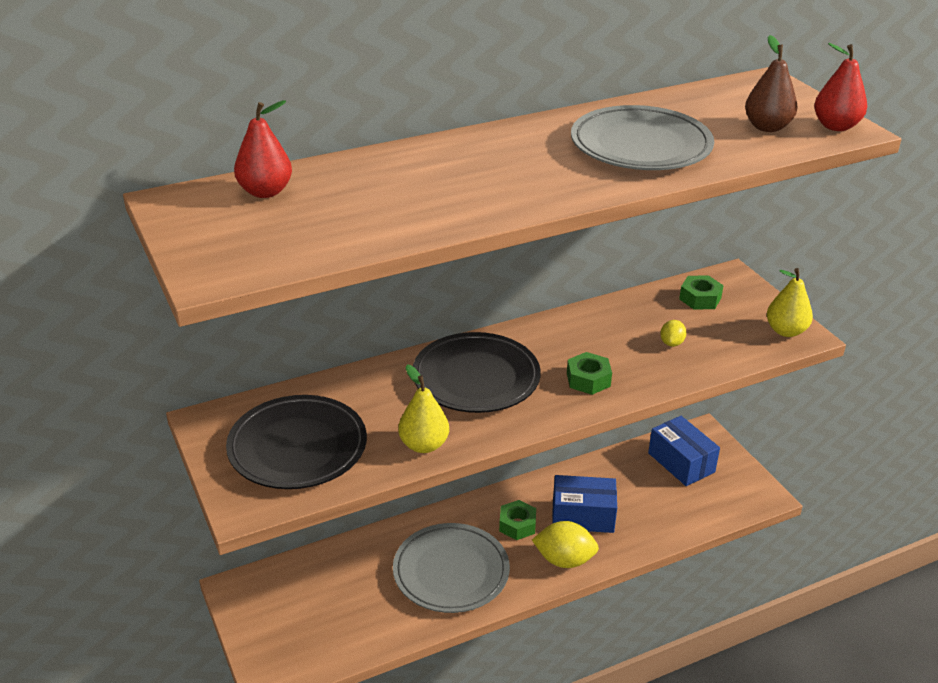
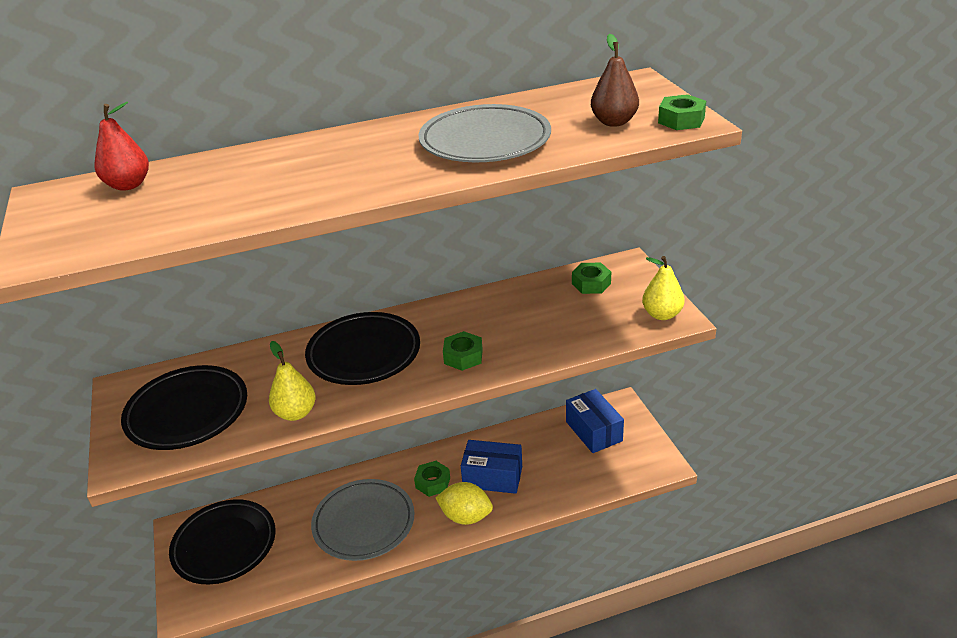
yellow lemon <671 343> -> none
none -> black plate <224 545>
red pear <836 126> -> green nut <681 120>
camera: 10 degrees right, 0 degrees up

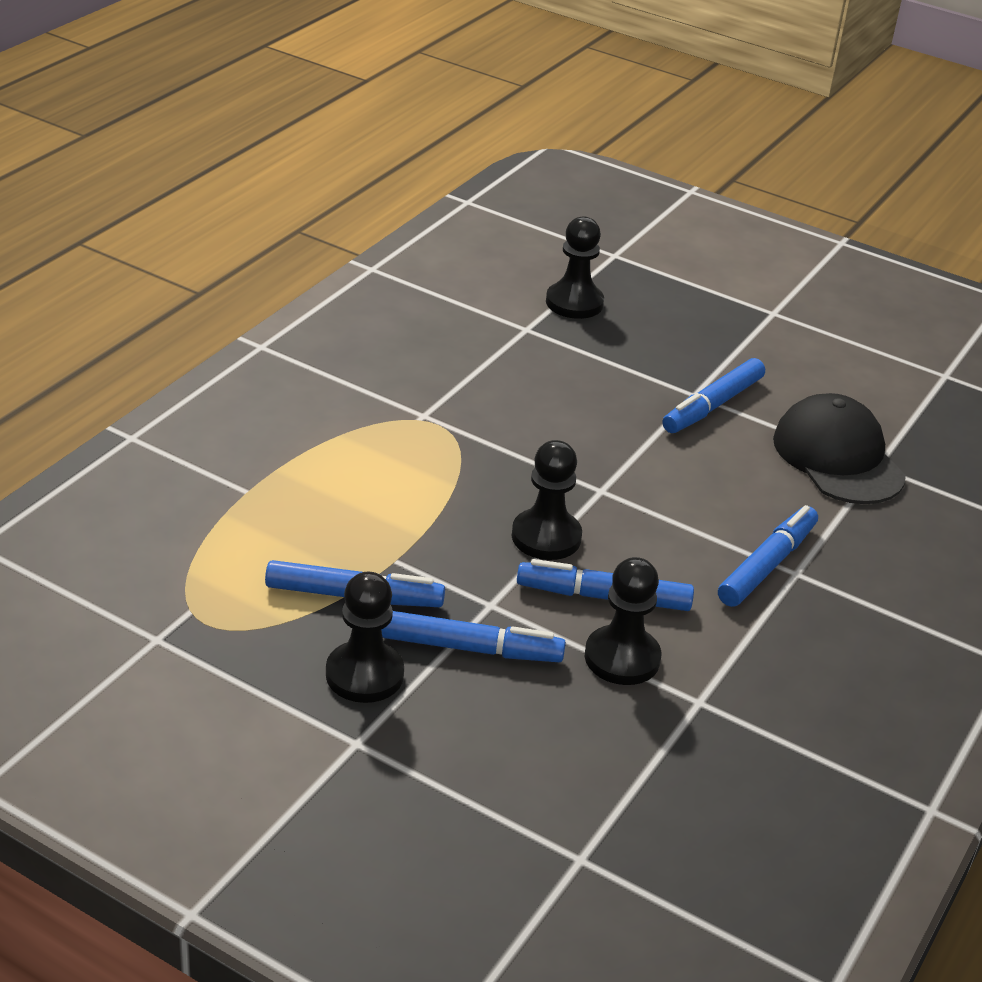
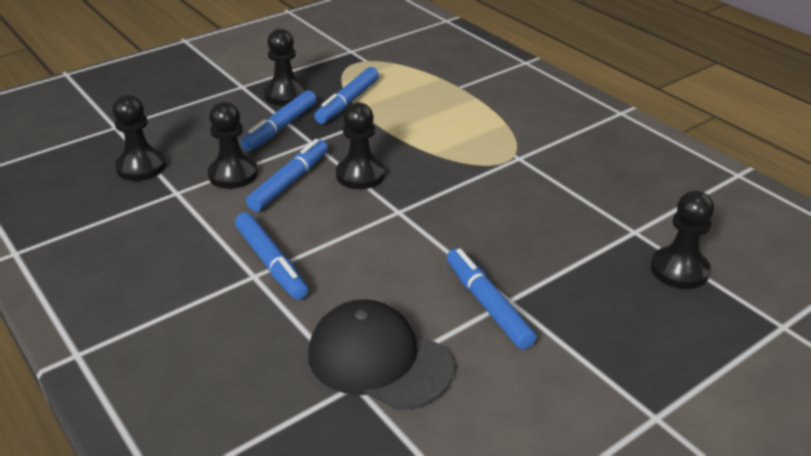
none -> black pawn <141 167>
black cap <838 457> -> black cap <379 360>, 150 degrees counterclockwise
camera: 115 degrees right, 0 degrees up

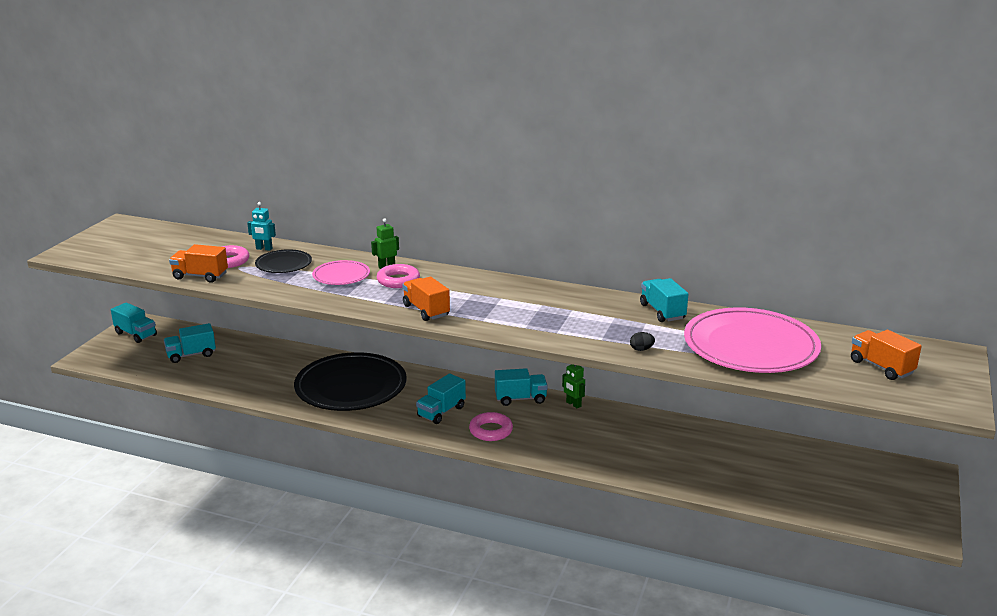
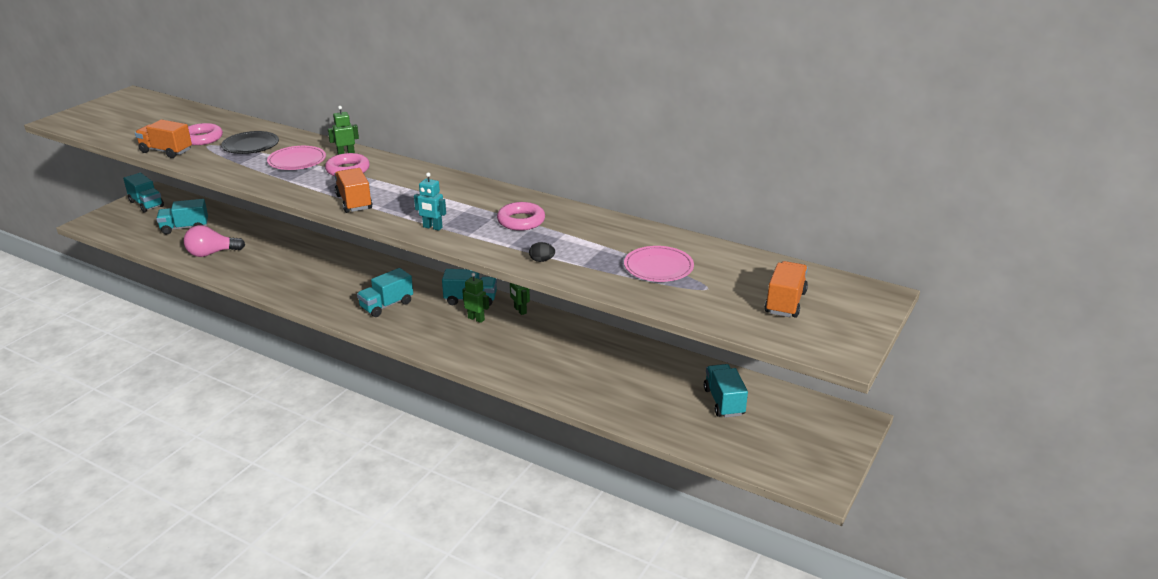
black plate <351 386> -> none
none -> pink light bulb <211 253>
none -> green robot <476 319>
turquoise robot <264 249> -> turquoise robot <432 227>, shifted
pink ring <491 430> -> pink ring <521 221>, shifted
turquoise truck <662 312> -> turquoise truck <724 402>, shifted
orange truck <881 367> -> orange truck <785 302>, 45 degrees clockwise
pink plate <750 346> -> pink plate <658 267>, x0.49
camera: 10 degrees right, 5 degrees up

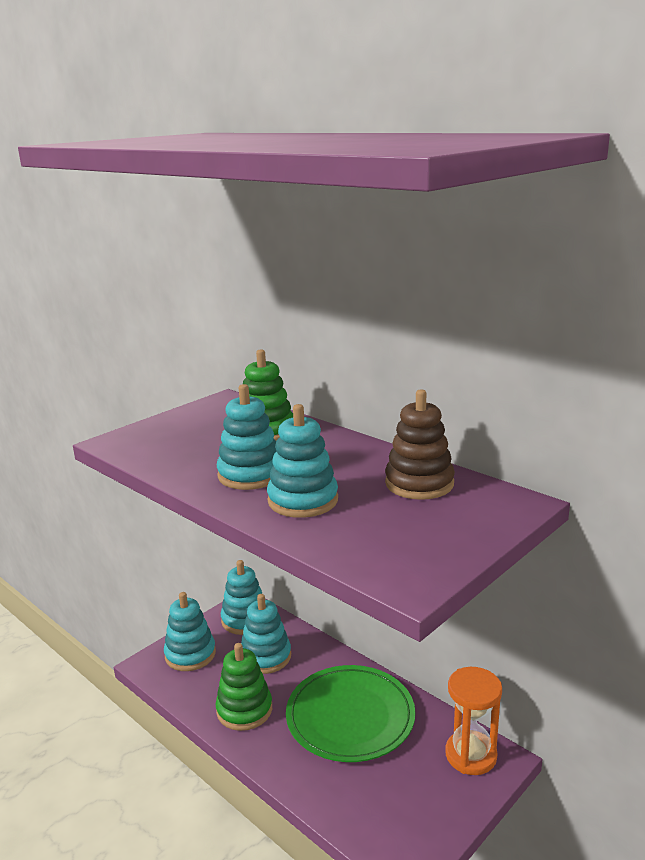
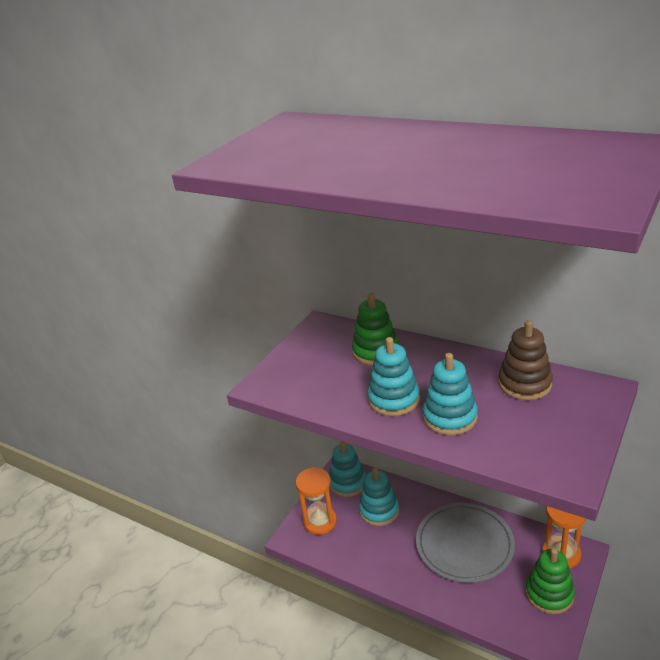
green stacking toy <244 710> -> green stacking toy <549 594>, shifted
turquoise stacking toy <190 654> -> orange hourglass <320 522>
green plate <350 716> -> grey plate <464 544>
camera: 10 degrees left, 10 degrees up

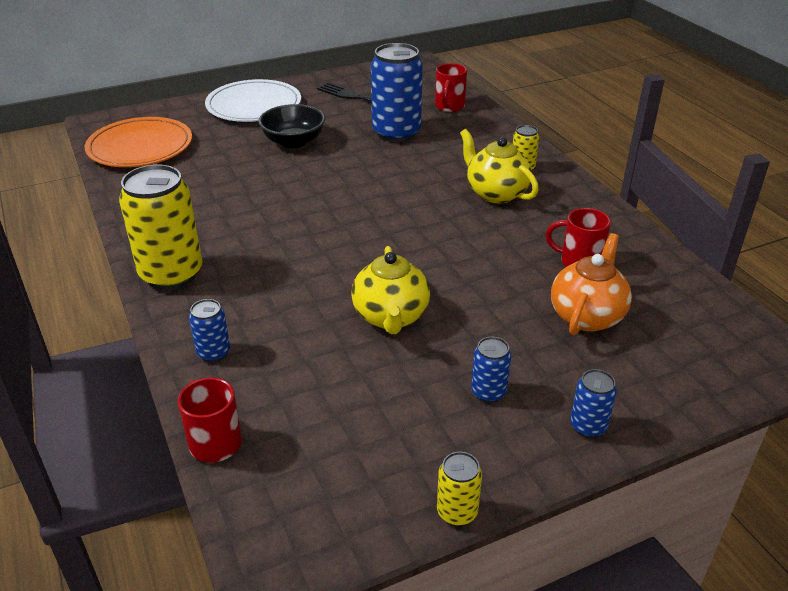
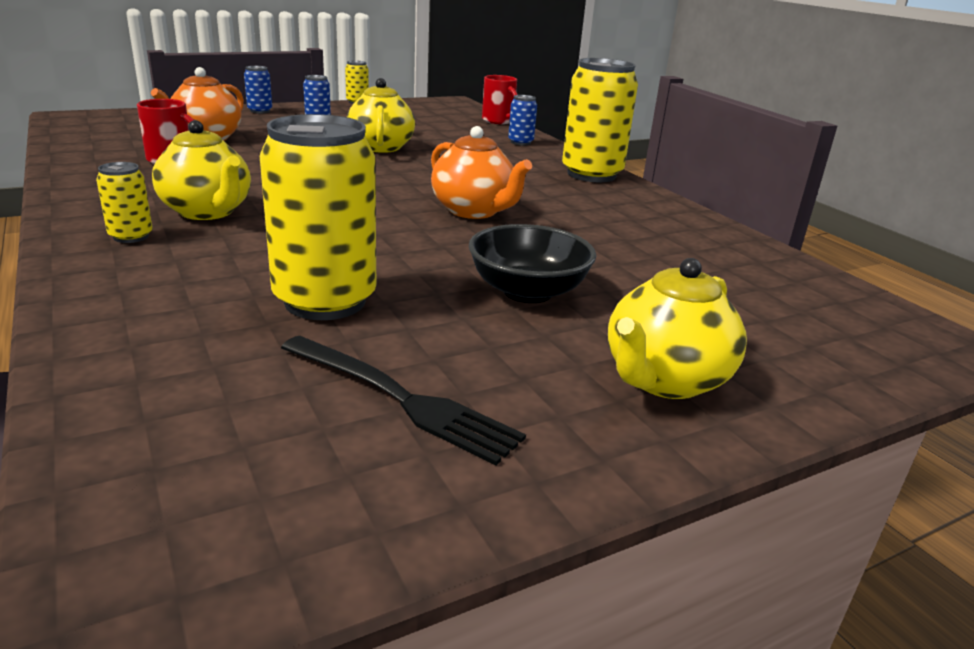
orange plate <140 147> -> none
red mug <449 106> -> none
none -> orange teapot <474 211>
white plate <254 106> -> yellow teapot <664 380>
blue can <396 133> -> yellow can <325 301>
camera: 175 degrees right, 10 degrees down

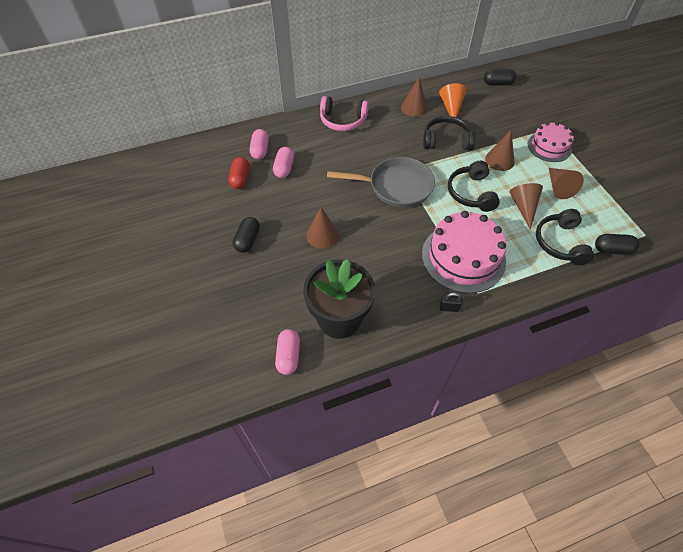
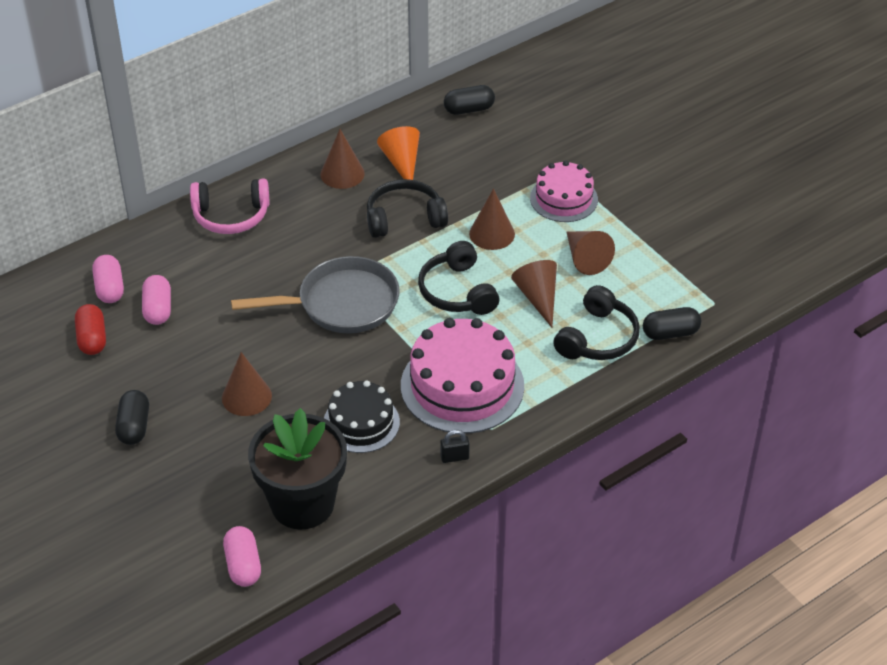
none -> black cake <361 423>
black headphones <560 243> -> black headphones <597 338>, 135 degrees counterclockwise
camera: 15 degrees left, 10 degrees down

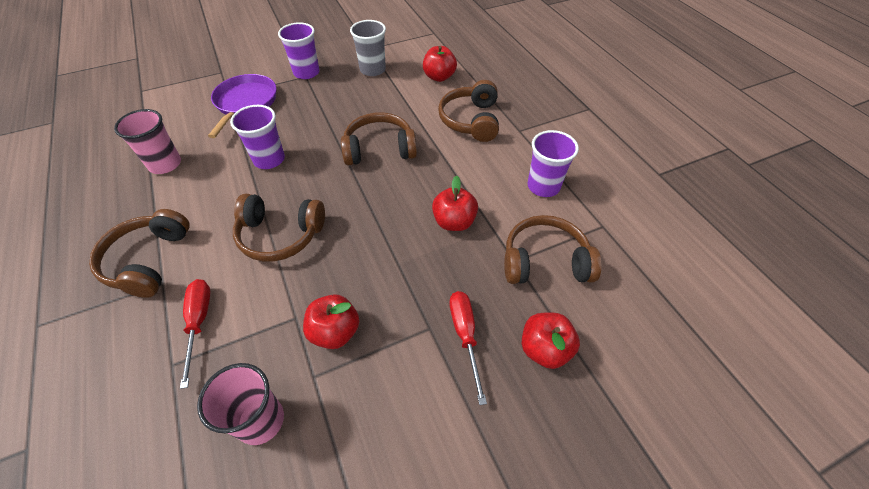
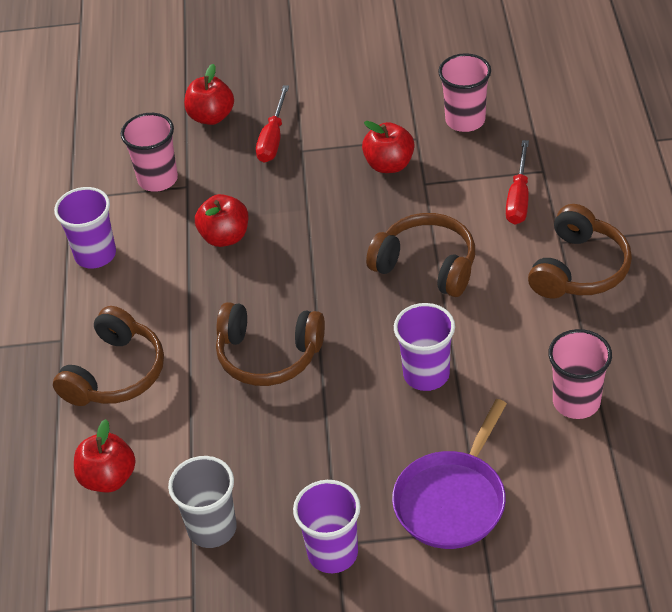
brown headphones <545 261> -> pink cup <158 179>
camera: 155 degrees left, 5 degrees down

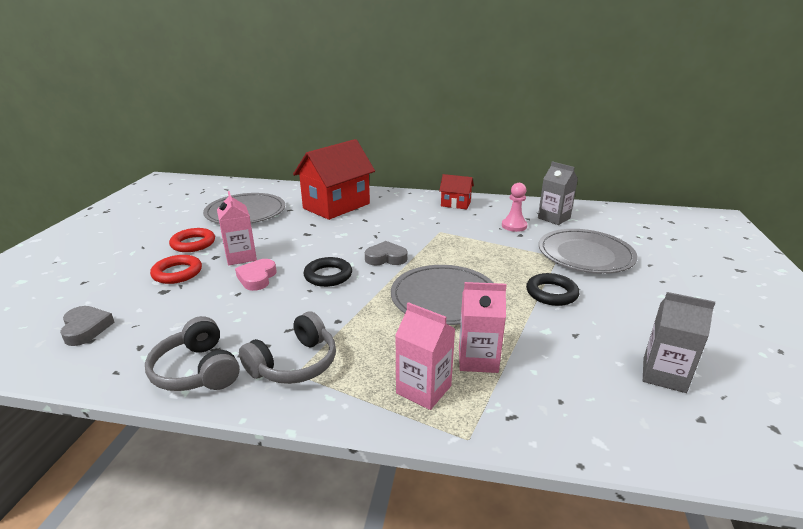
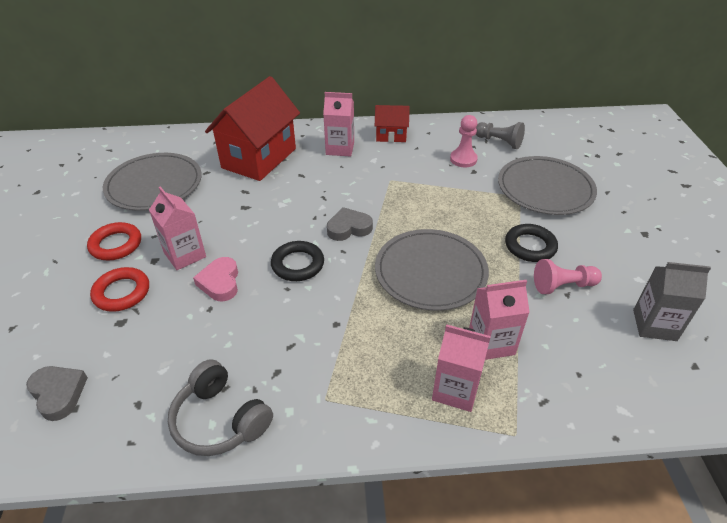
grey headphones <294 363> -> none
none -> pink carton <340 148>
none -> pink pawn <563 286>
grey carton <554 218> -> grey pawn <499 142>
camera: 15 degrees left, 15 degrees up

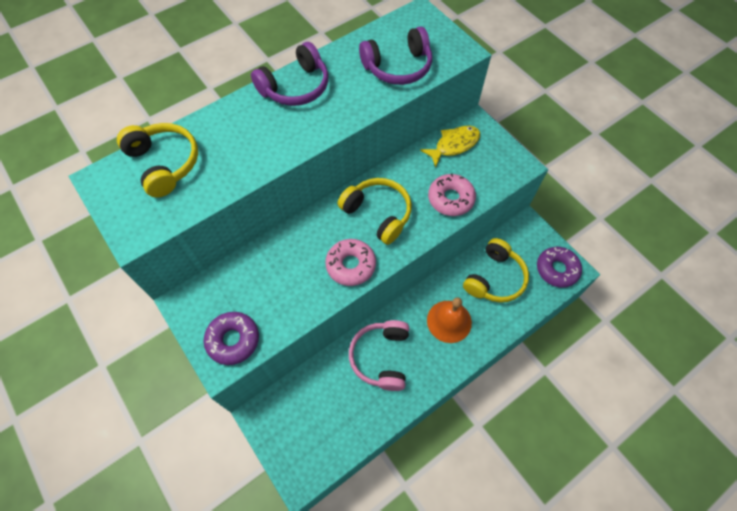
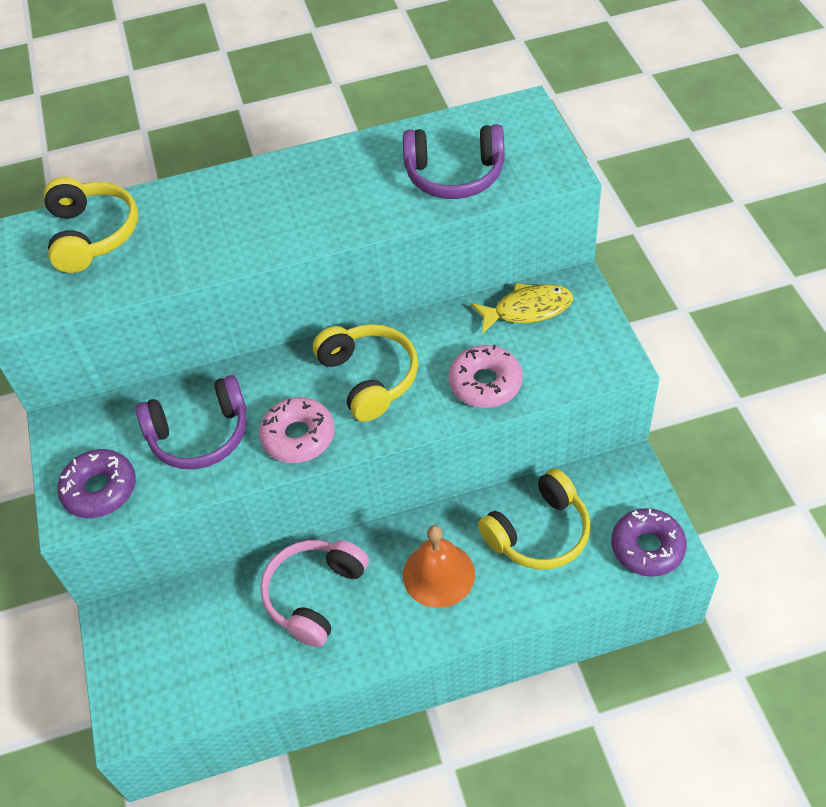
purple headphones <295 87> -> purple headphones <200 435>, shifted
camera: 25 degrees right, 10 degrees down

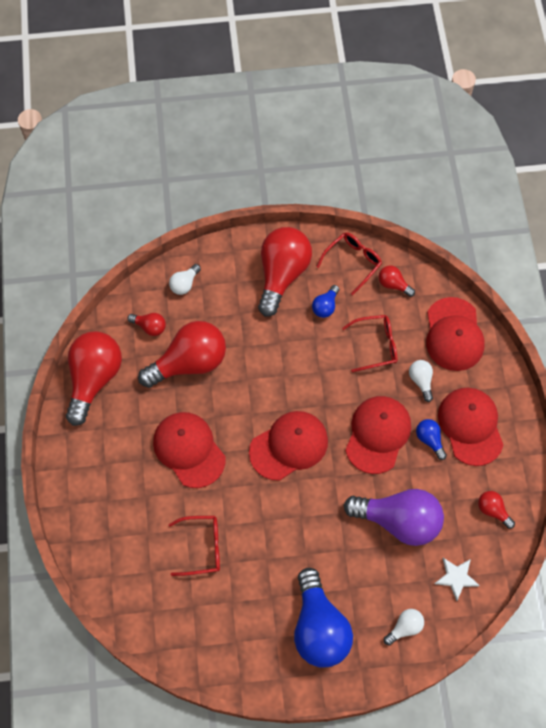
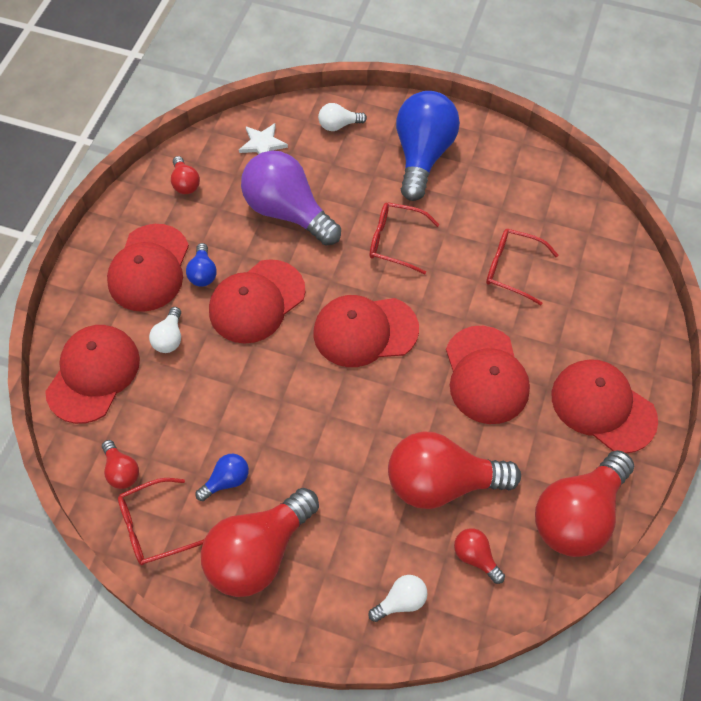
none -> red cap <603 407>
red glasses <376 345> -> red glasses <395 241>, shifted
camera: 155 degrees left, 5 degrees down

